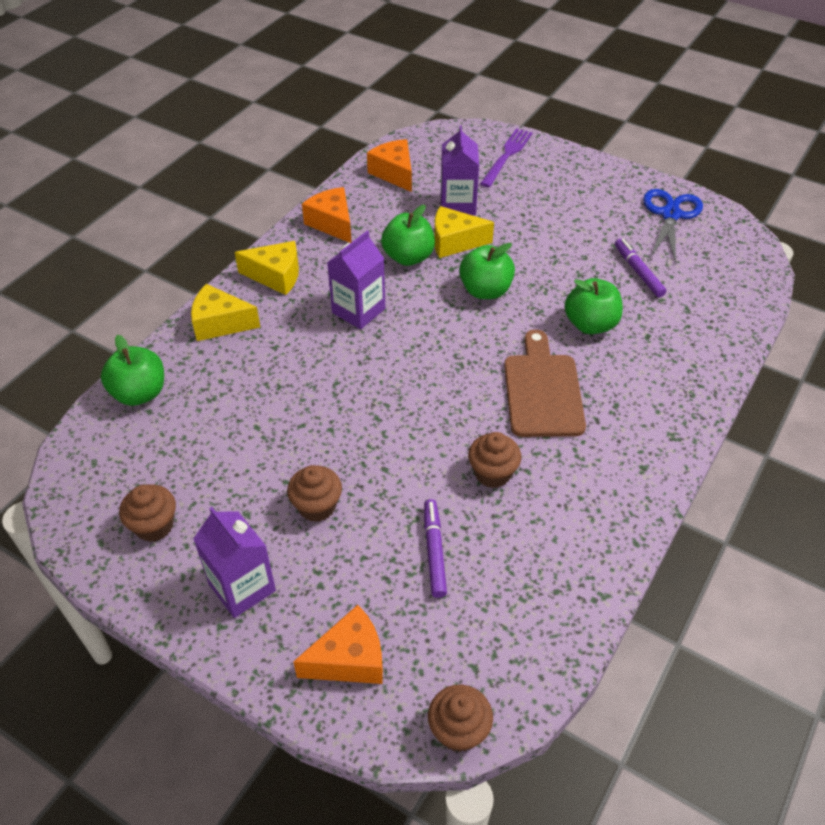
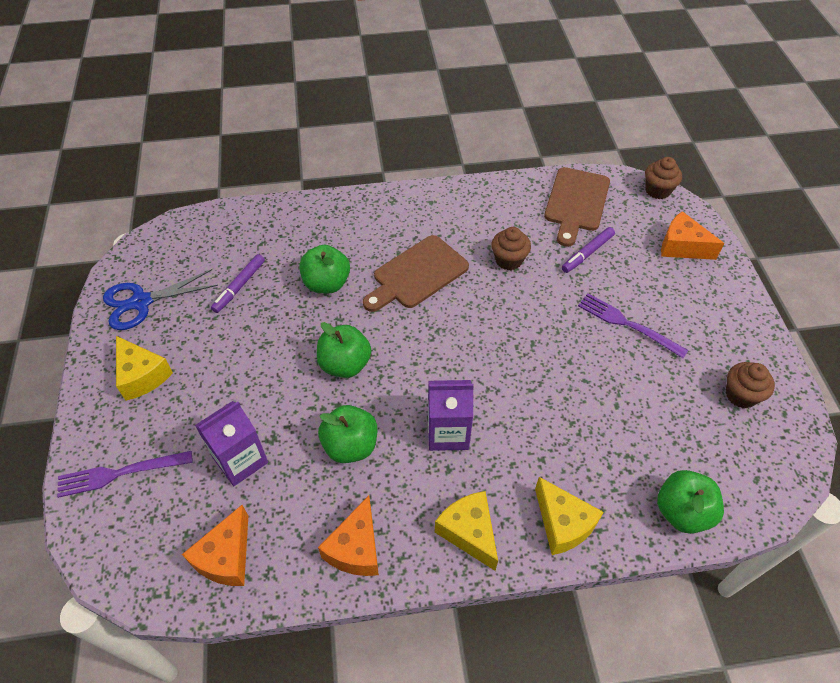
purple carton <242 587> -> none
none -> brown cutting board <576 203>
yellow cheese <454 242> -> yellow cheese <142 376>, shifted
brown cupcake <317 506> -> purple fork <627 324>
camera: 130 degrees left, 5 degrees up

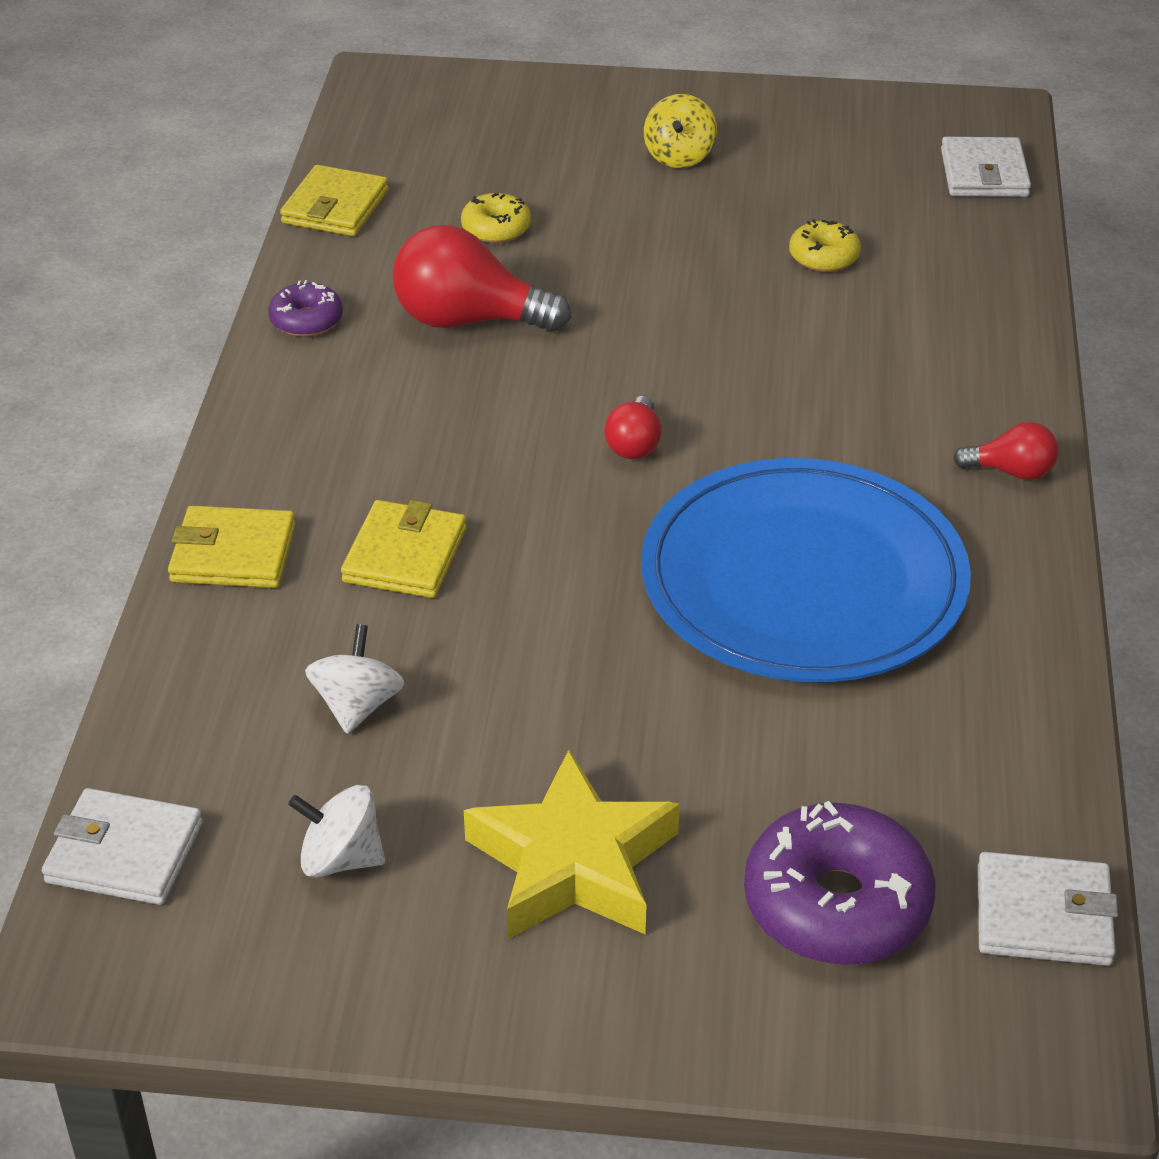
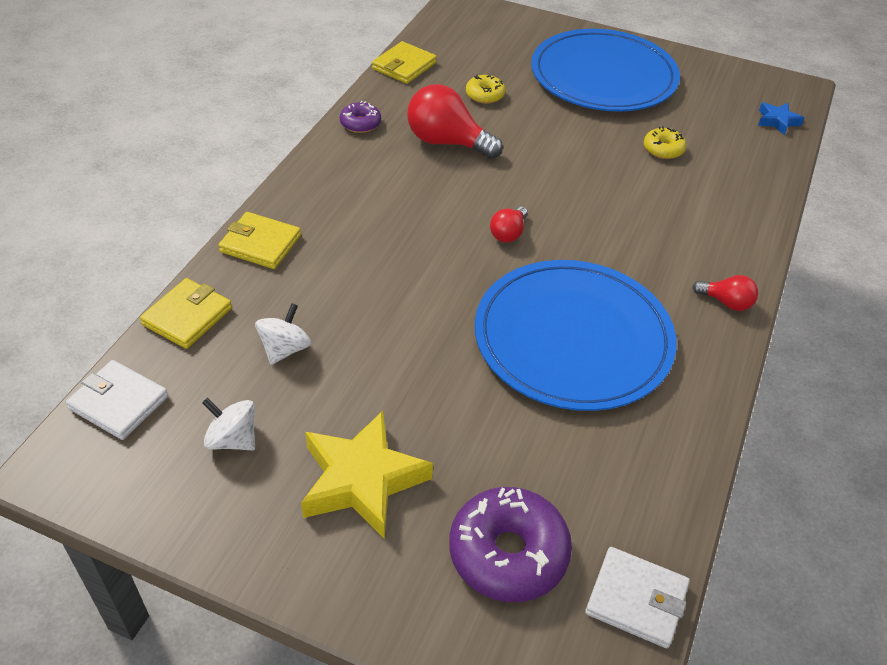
yellow wallet <405 555> -> yellow wallet <187 316>, shifted
yellow spinning top <679 156> -> blue plate <603 76>
white wallet <984 173> -> blue star <777 121>
camera: 15 degrees right, 5 degrees up

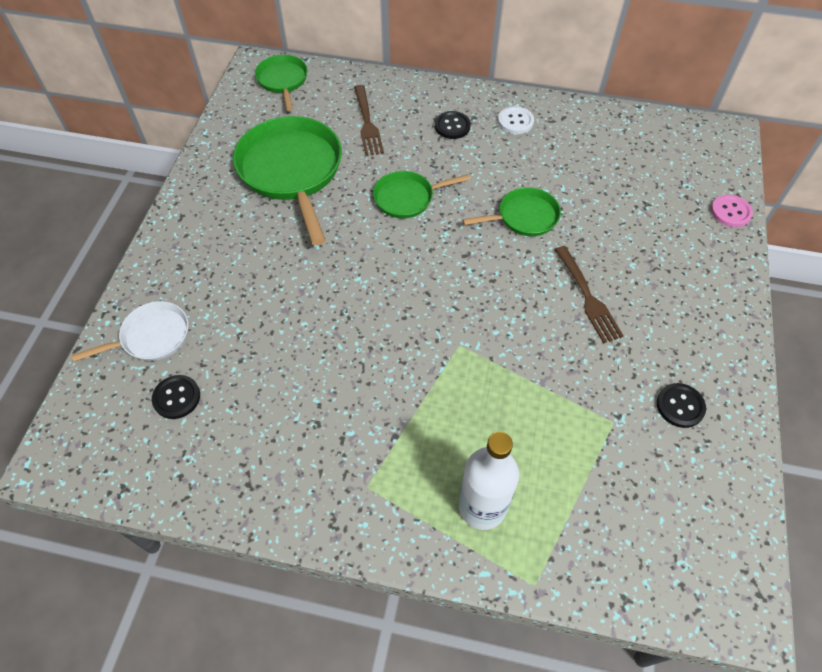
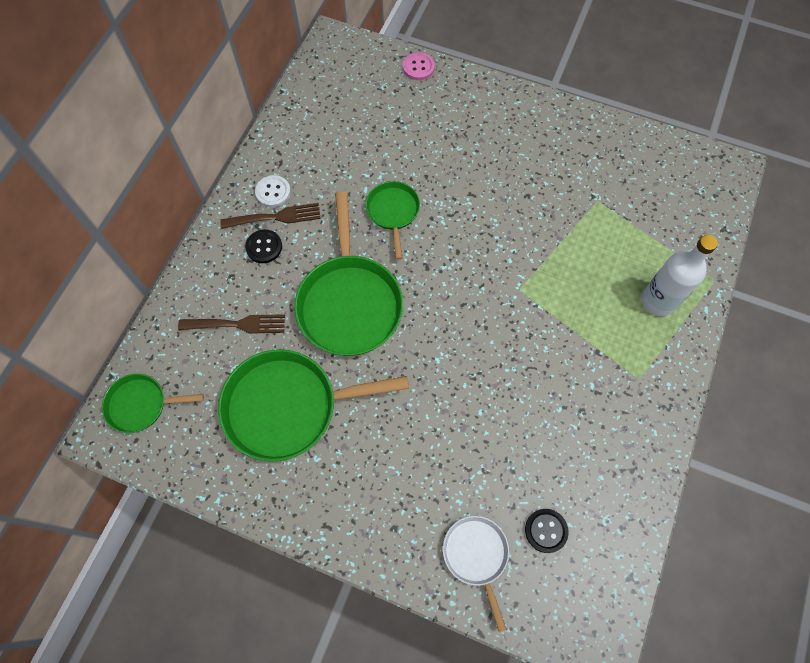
black button <680 406> -> none
brown fork <587 296> -> brown fork <275 217>, shifted
green pan <407 198> -> green pan <349 303>, x1.86
camera: 80 degrees left, 10 degrees up

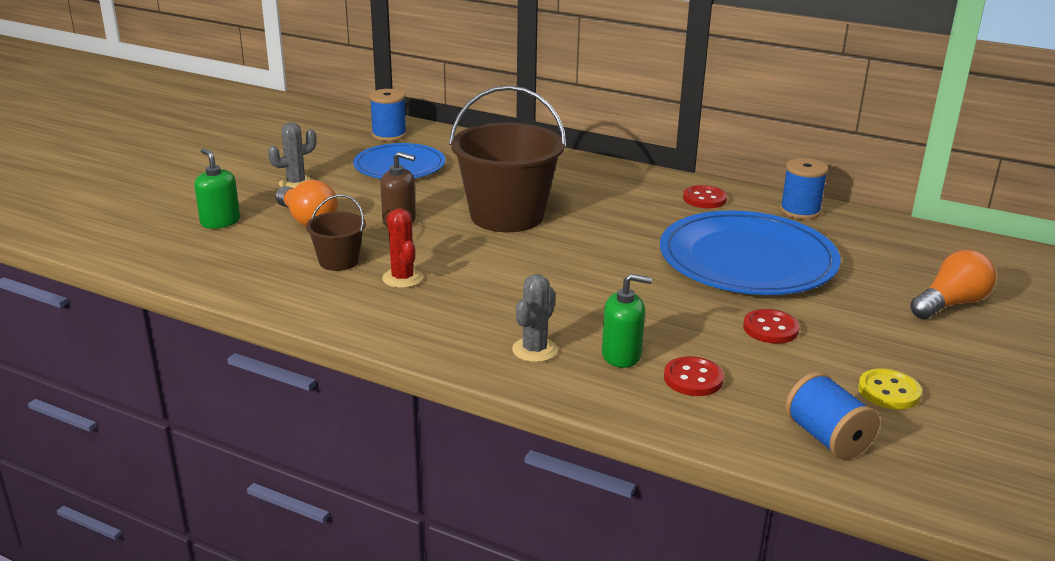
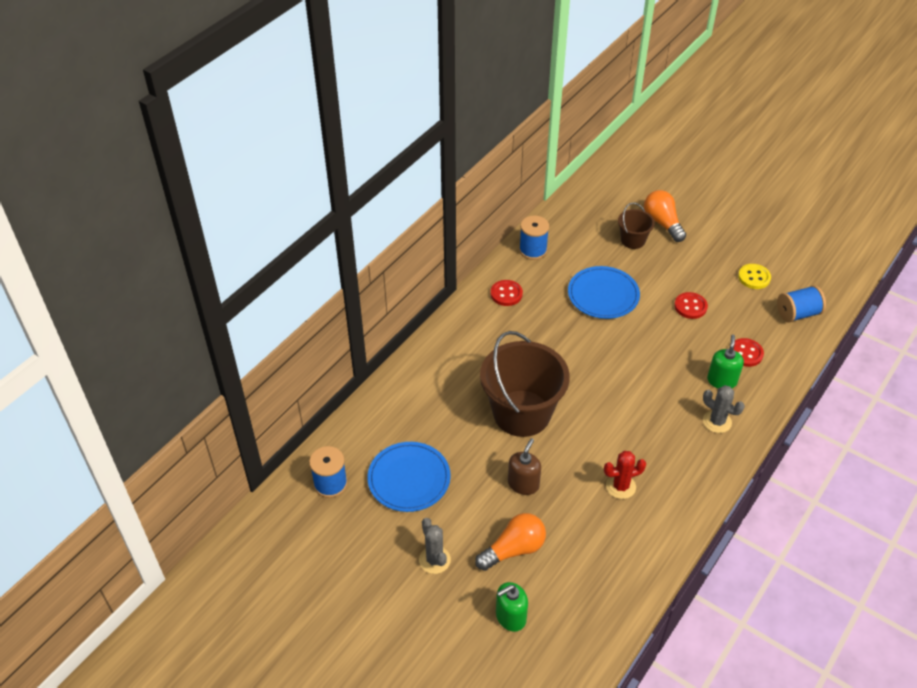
brown bucket <339 261> -> brown bucket <633 240>, shifted
blue plate <747 260> -> blue plate <603 295>, x0.61
camera: 80 degrees left, 20 degrees up

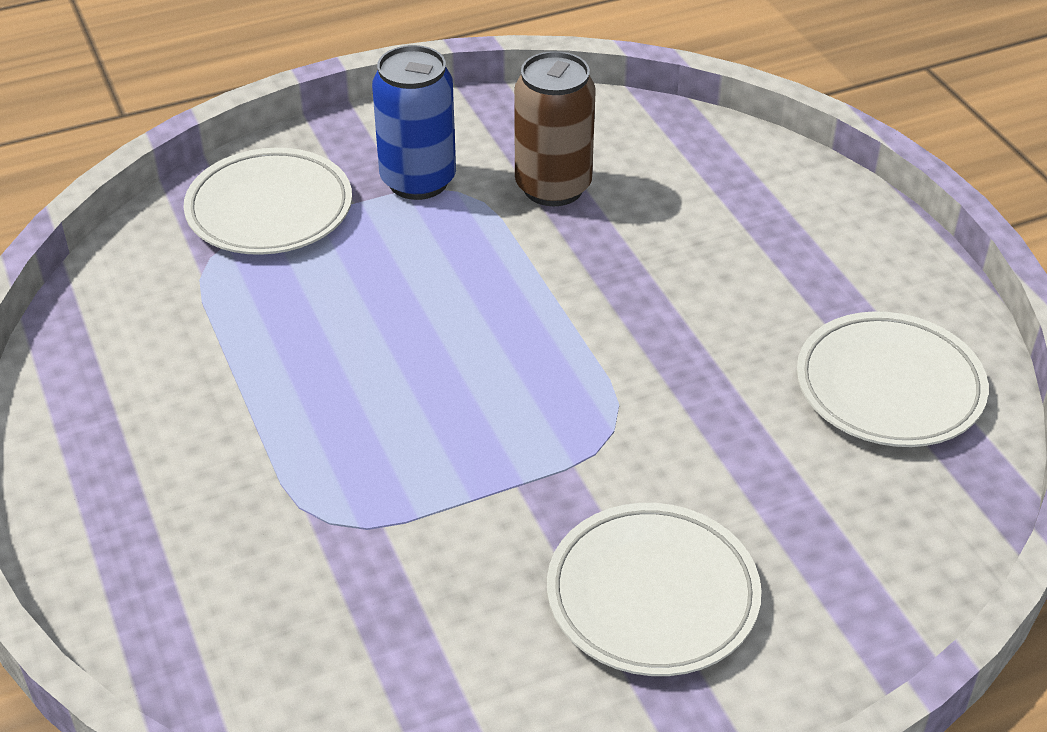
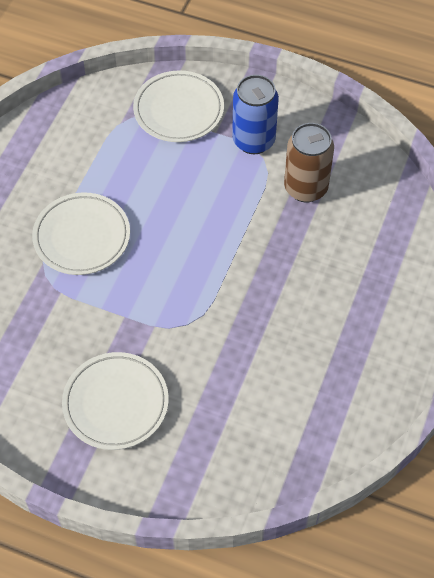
white plate <889 387> -> white plate <82 237>, shifted
camera: 45 degrees right, 15 degrees up

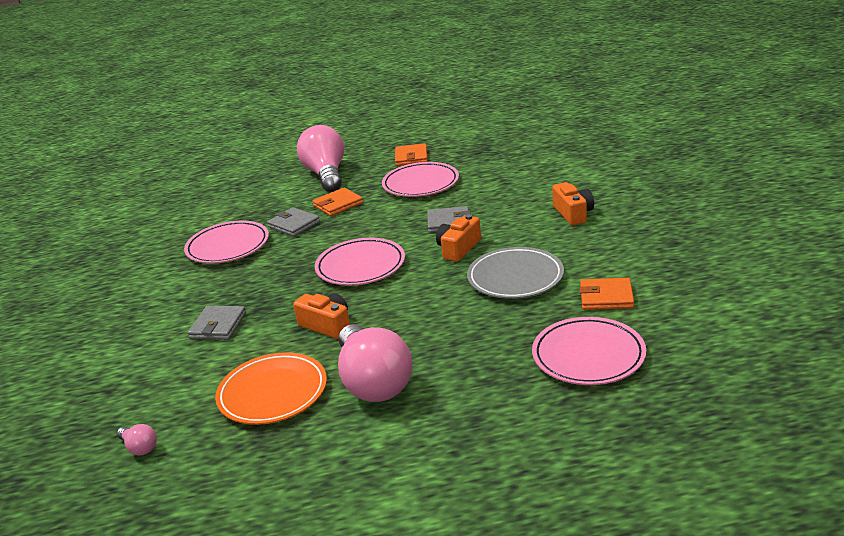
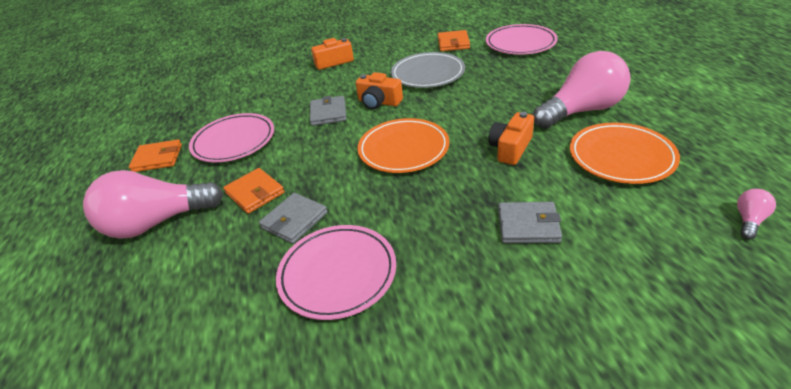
pink plate <360 266> -> orange plate <403 149>
camera: 95 degrees left, 10 degrees up

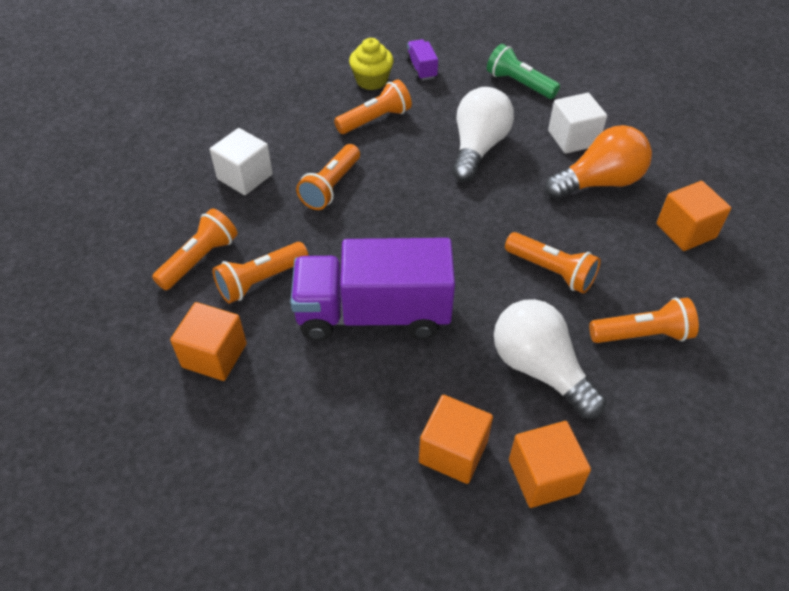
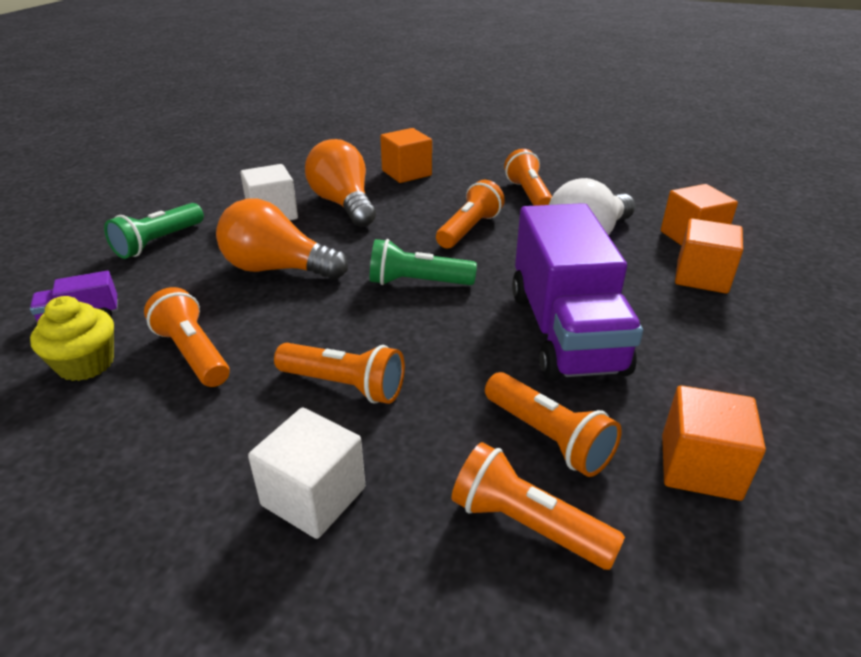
none -> green flashlight <417 282>
white light bulb <478 148> -> orange light bulb <277 269>
camera: 95 degrees left, 15 degrees down

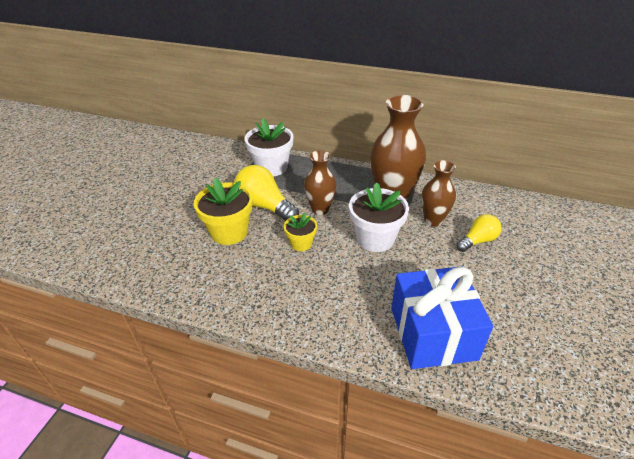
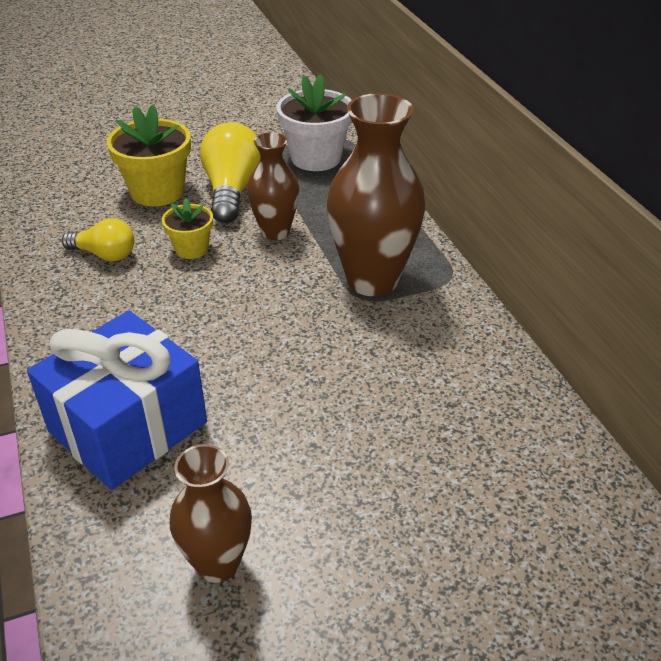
white flower pot <375 239> -> none
brown vase <433 220> -> brown vase <218 563>, shifted
yellow light bulb <477 241> -> yellow light bulb <105 255>, shifted
camera: 50 degrees right, 0 degrees up

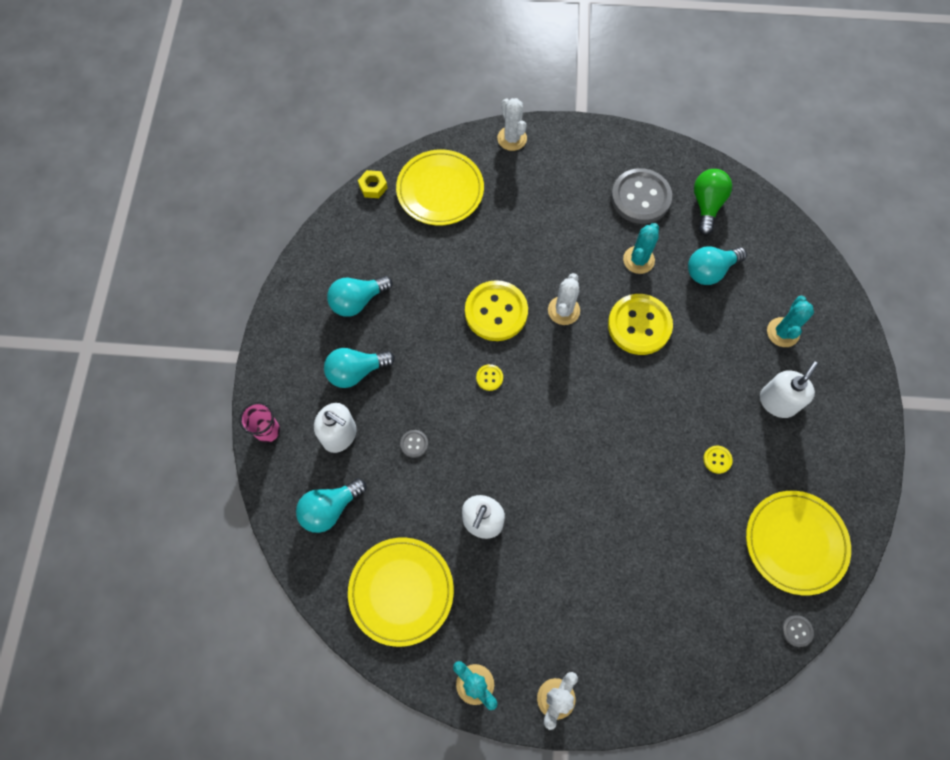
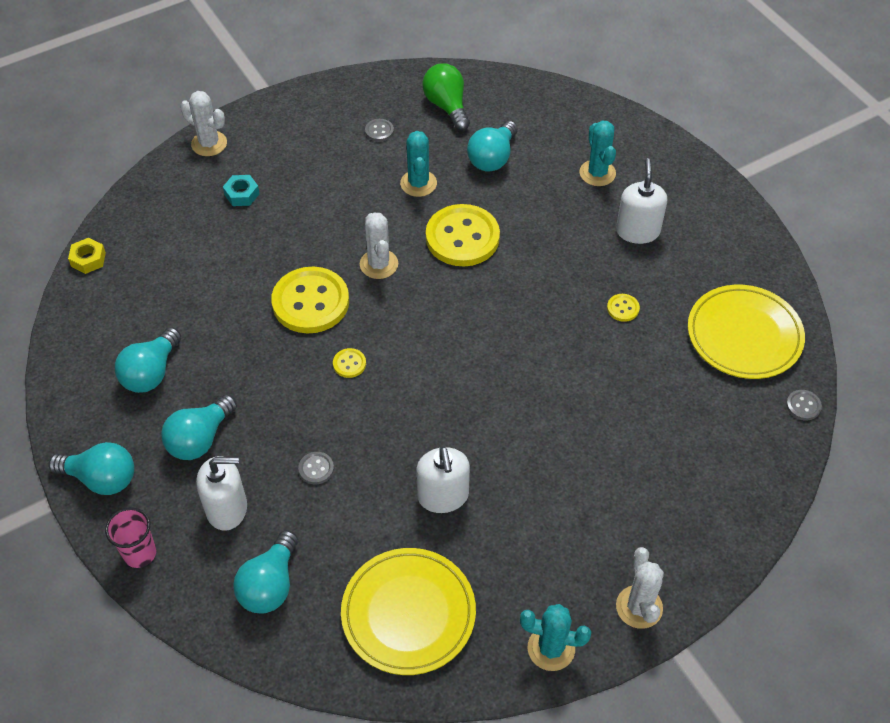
yellow plate <440 190> -> none
none -> turquoise light bulb <101 478>
none -> turquoise nut <242 194>
grey button <640 197> -> grey button <379 131>, x0.42
camera: 35 degrees left, 15 degrees down

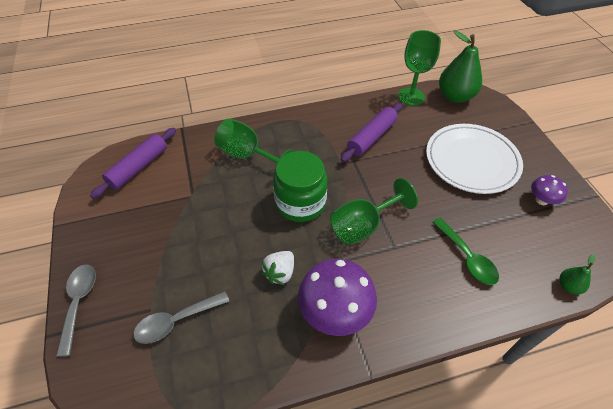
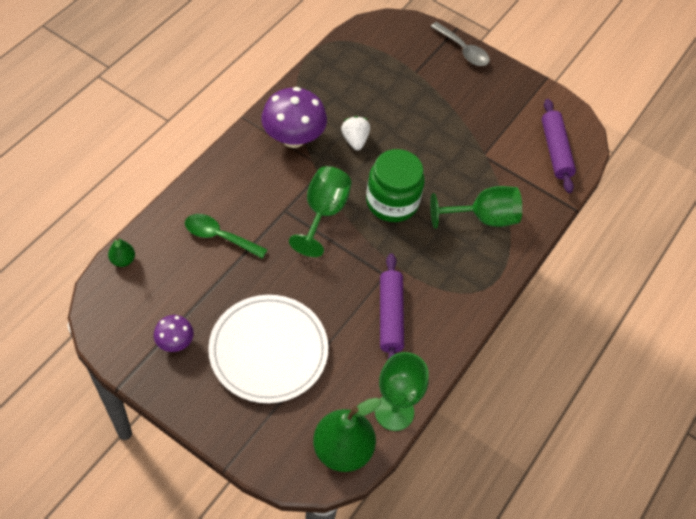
grey spoon <176 321> -> none
camera: 135 degrees right, 5 degrees up

